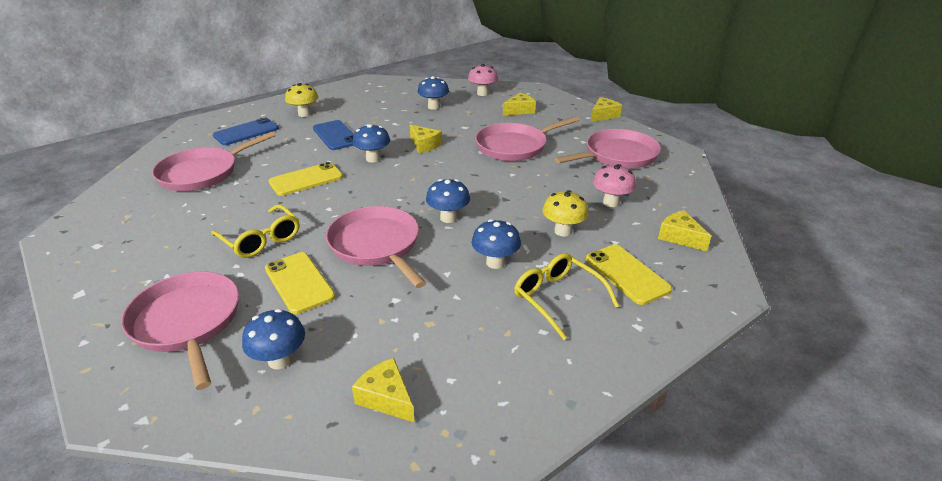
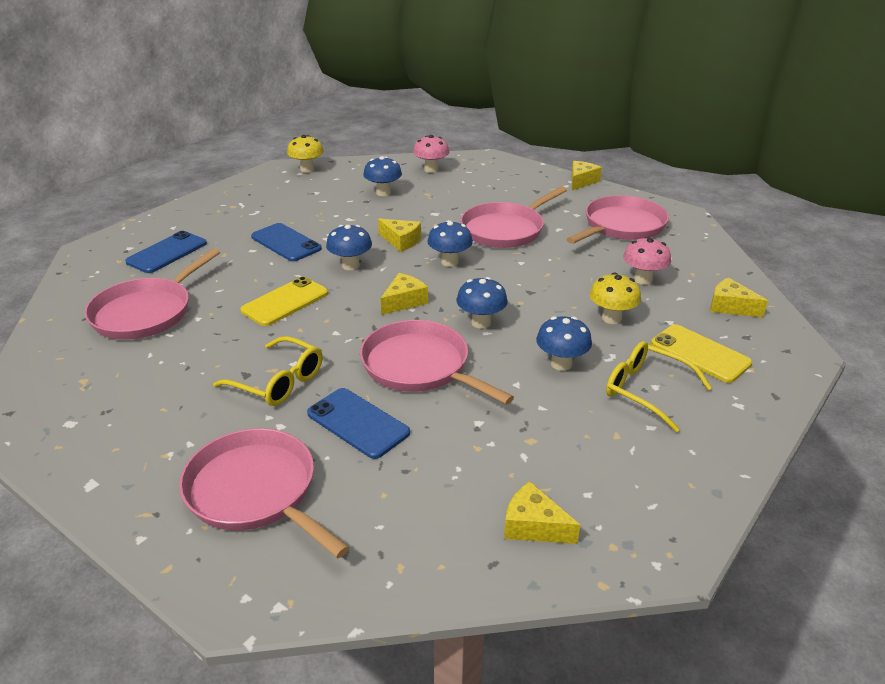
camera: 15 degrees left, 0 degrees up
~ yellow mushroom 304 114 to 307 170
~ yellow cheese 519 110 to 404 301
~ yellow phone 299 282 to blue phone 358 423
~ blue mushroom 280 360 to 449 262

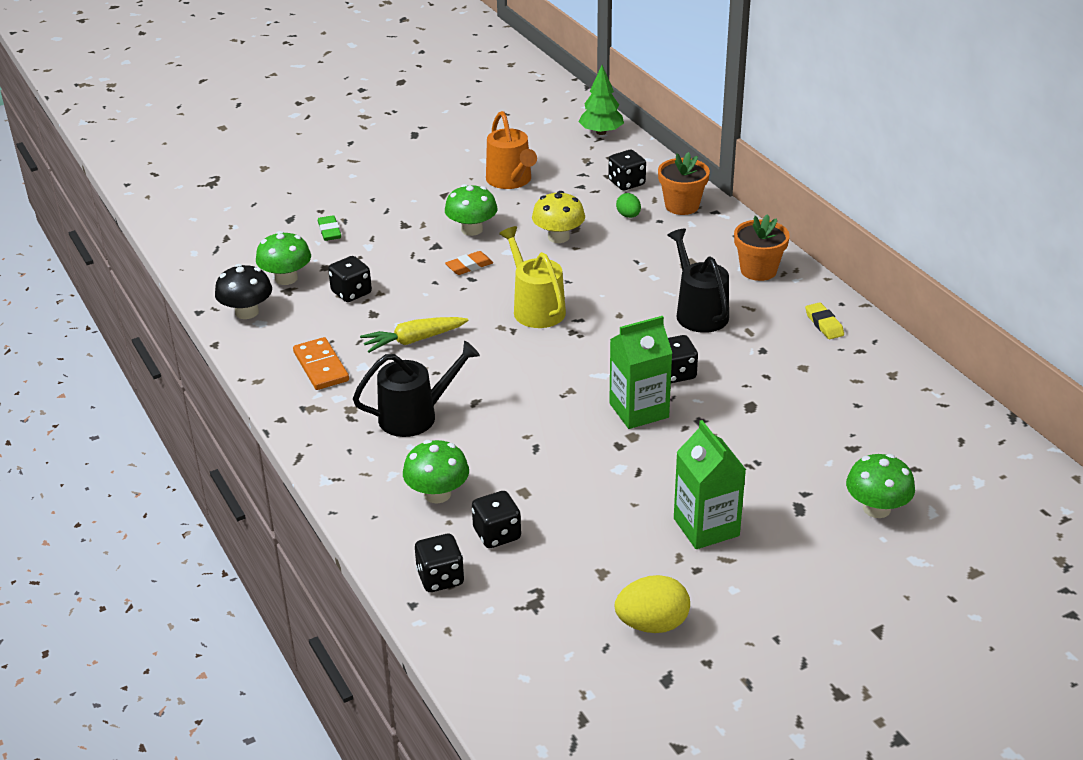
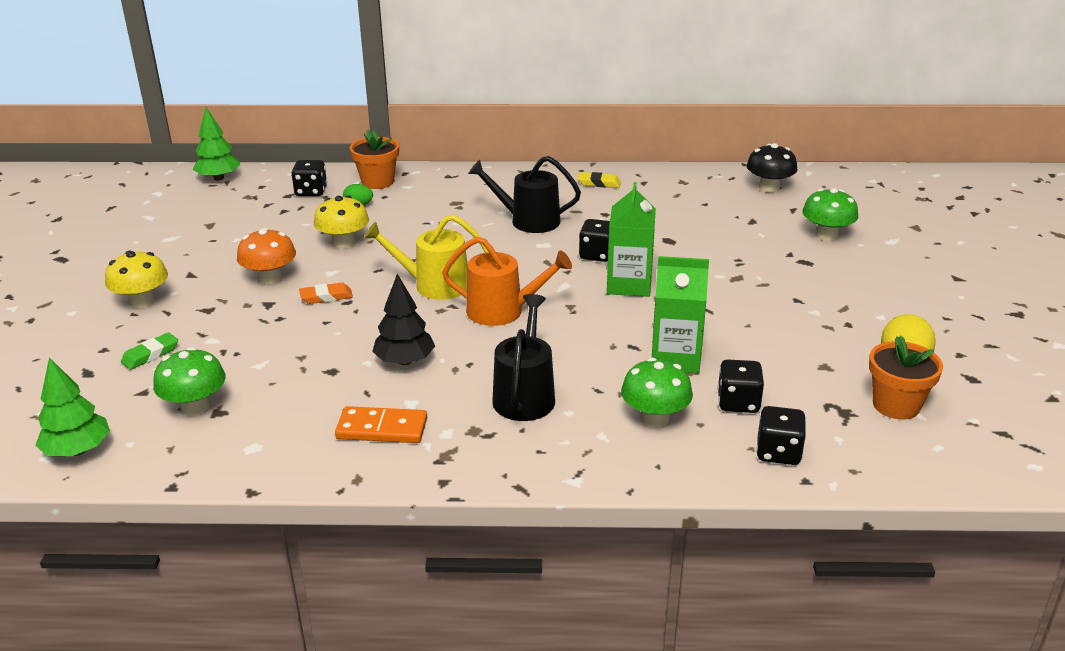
camera: 60 degrees left, 5 degrees down
~ orange watering can 511 180 to 502 311
~ green mushroom 472 229 to orange mushroom 270 278
~ orange flower pot 758 270 to 896 405
~ green eraser 329 231 = 150 355 60 degrees counterclockwise
~ orange eraser 469 266 = 326 297 75 degrees clockwise
- black dice 351 293
~ black mushroom 247 312 to 769 188
~ yellow carrot 413 340 to black tree 405 361
~ green carton 706 527 to 675 358
+ yellow mushroom 142 301
+ green tree 78 450

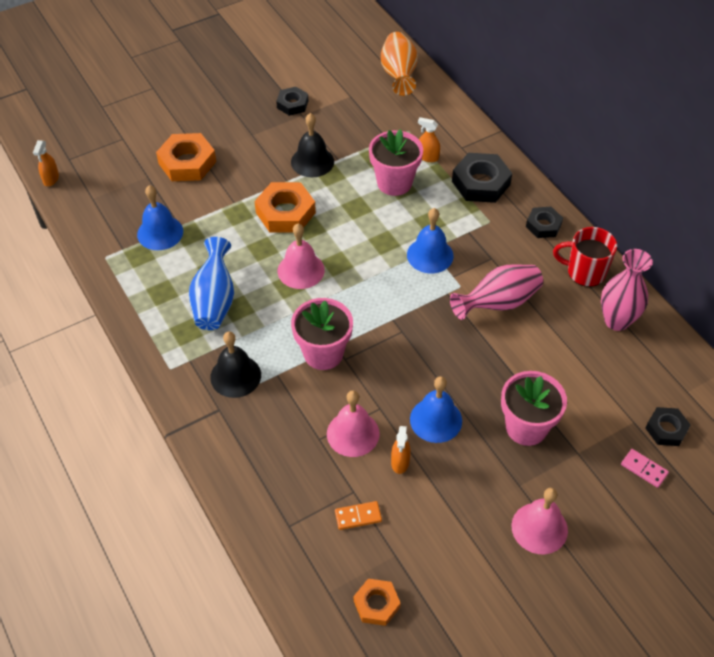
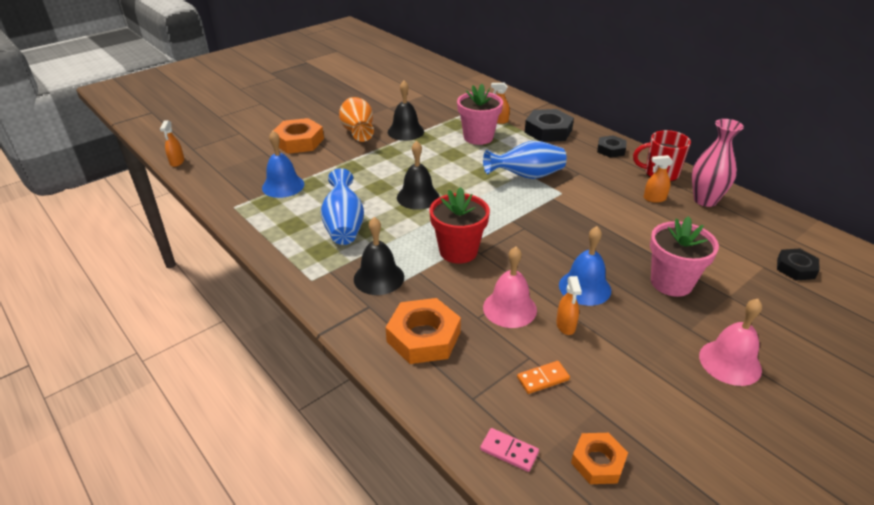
camera: 10 degrees left, 15 degrees down
~ orange vase 399 75 to 358 132
- black nut 292 104
~ orange nut 285 212 to 423 337
~ blue bell 430 255 to blue vase 526 176
~ pink bell 301 270 to black bell 418 197
- pink vase 498 303
~ pink flower pot 323 353 to red flower pot 458 251
~ pink domino 644 469 to 509 451
+ orange spray bottle 654 198

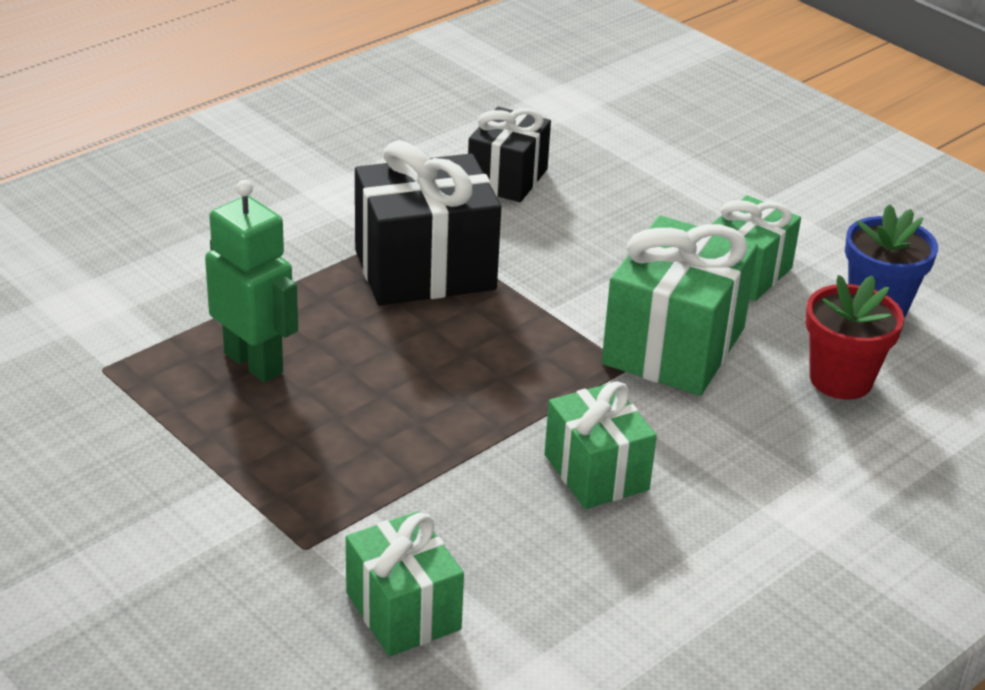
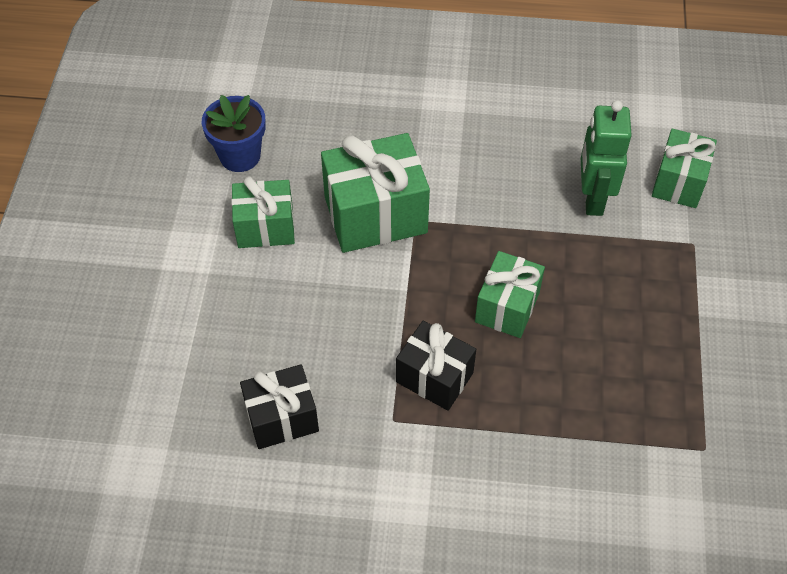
camera: 130 degrees left, 20 degrees up
~ black gift 425 270 = 434 377 x0.63
~ green robot 254 363 to 592 198
- red flower pot 841 380
~ green gift 596 472 to 507 307

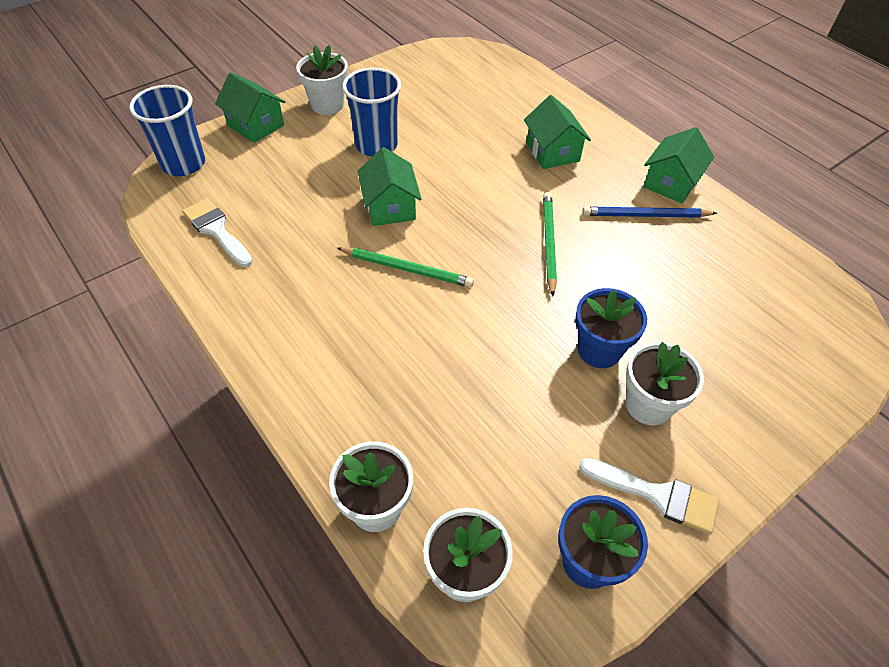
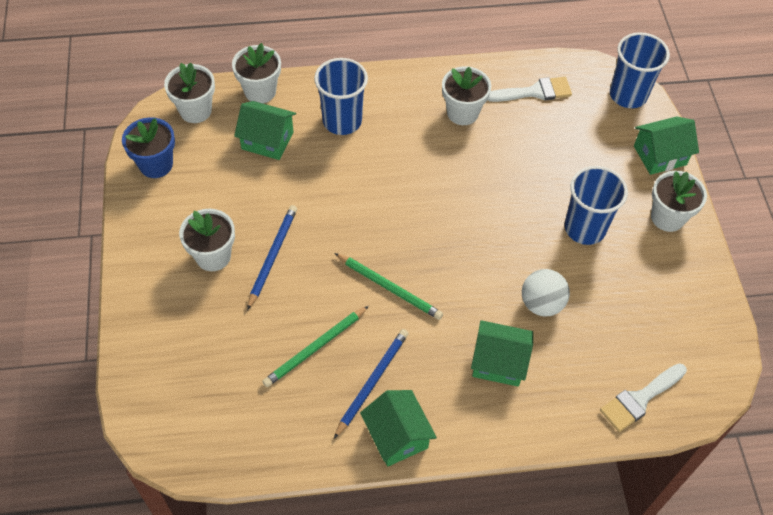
camera: 120 degrees right, 5 degrees up
~ green house 390 207 to 267 140
~ green pencil 407 269 to 315 348
~ blue flower pot 599 350 to blue pencil 272 256
~ white brush 657 495 to 640 399
+ blue cup 342 121
+ white flower pot 462 113
+ white ball 541 304

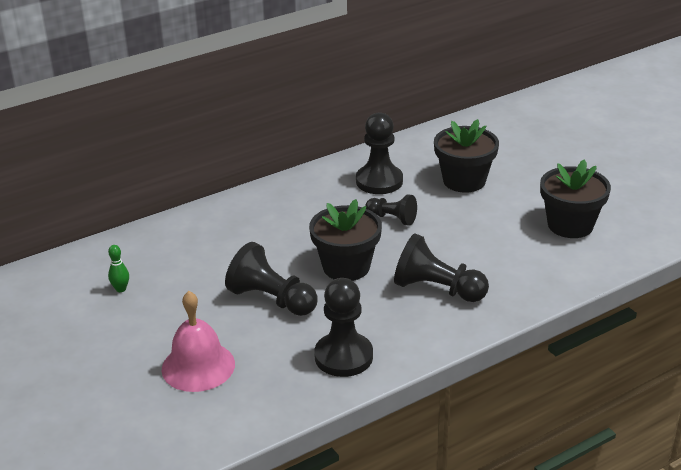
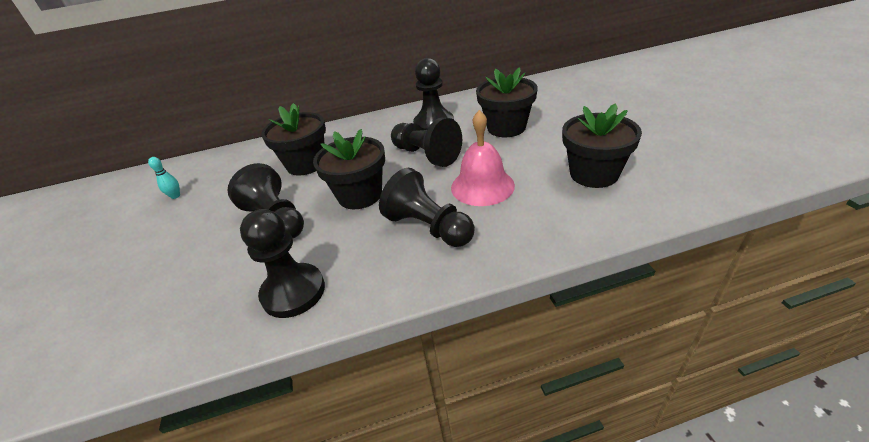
camera: 20 degrees right, 5 degrees up
~ black pawn 392 218 = 426 155 x1.63
~ green bowling pin 121 289 to turquoise bowling pin 175 196
~ pink bell 198 366 to 482 186
+ black flower pot 306 164

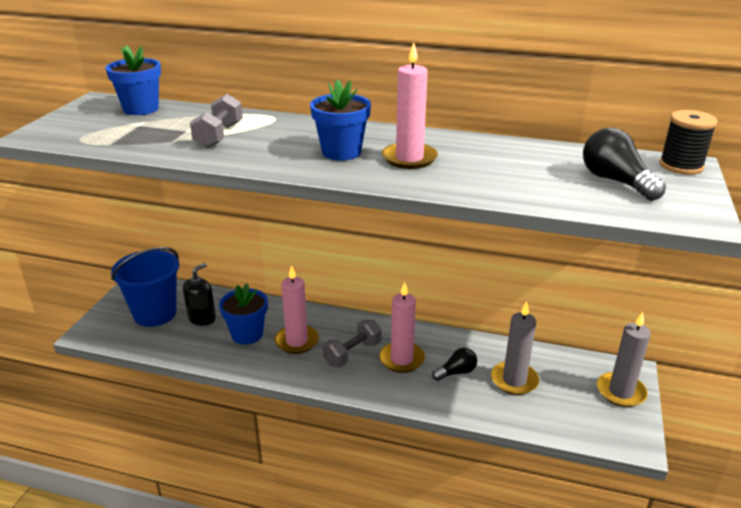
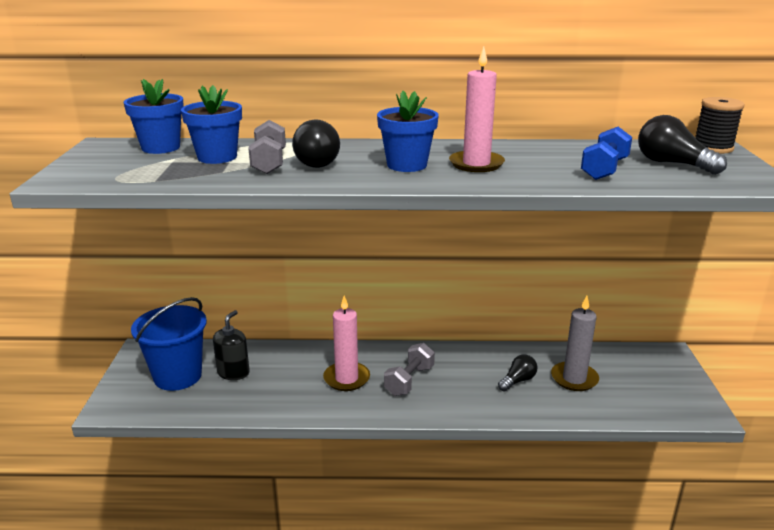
camera: 15 degrees left, 5 degrees down
- pink candle 401 359
~ blue flower pot 247 334 to 217 157
- grey candle 621 392
+ black light bulb 314 161
+ blue dumbbell 604 169

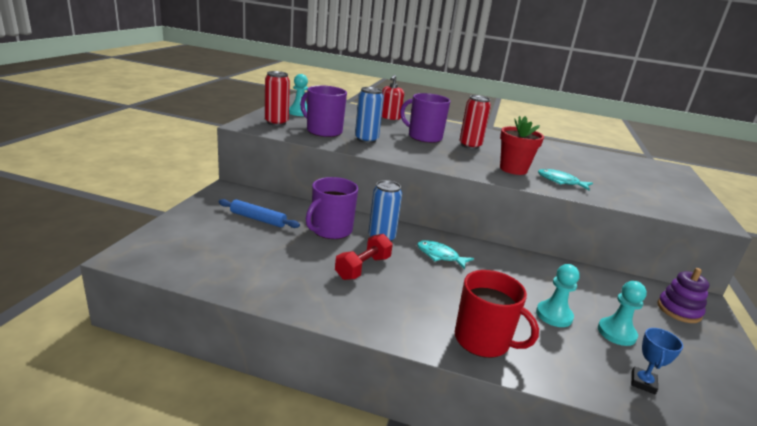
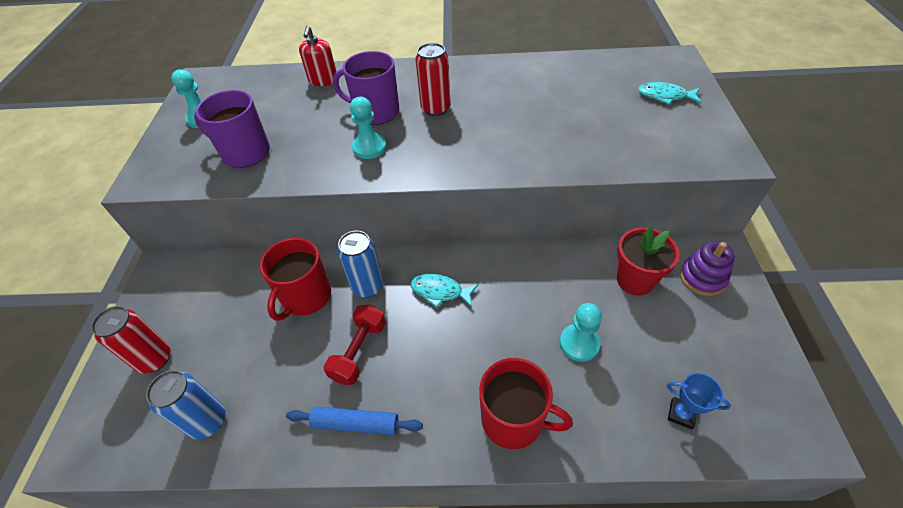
camera: 10 degrees left, 25 degrees up
~ red can 276 122 to 154 359
~ blue can 366 140 to 208 421
~ red flower pot 513 169 to 635 280
~ turquoise fish 560 182 to 665 96
~ purple mug 331 230 to red mug 306 297
~ blue rolling pin 258 219 to 355 424
~ turquoise pawn 616 333 to 369 147
~ blue trophy 643 383 = 681 414 75 degrees counterclockwise

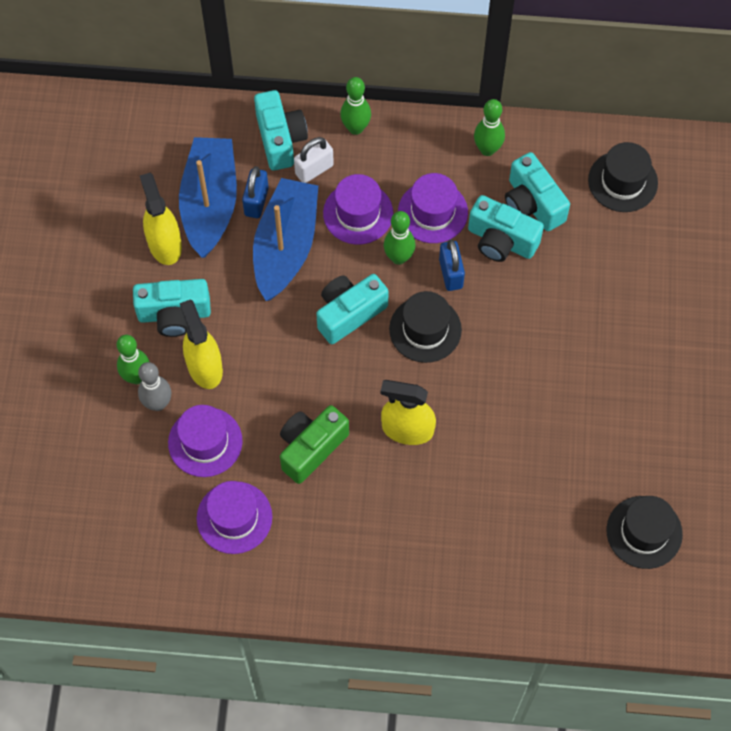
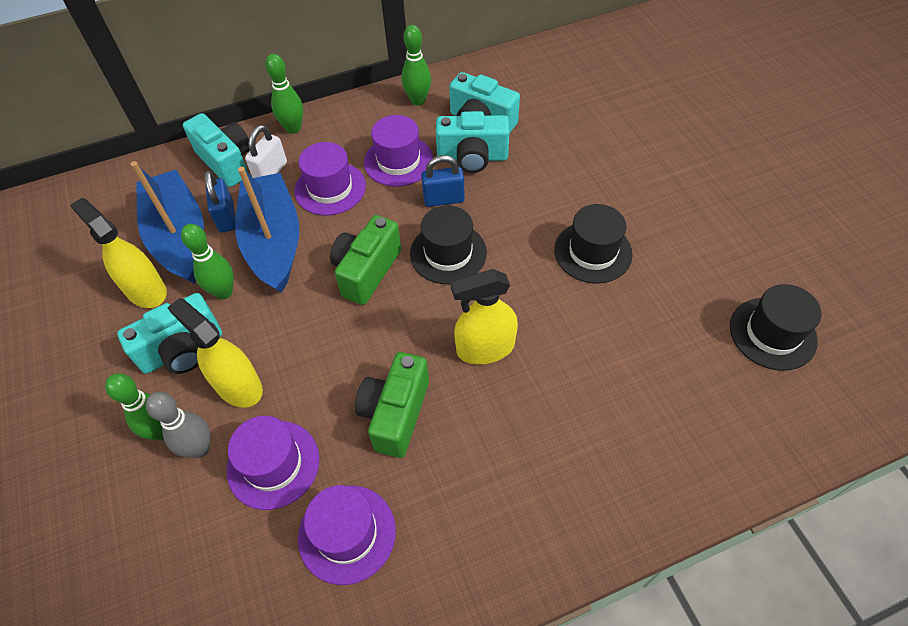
camera: 25 degrees left, 10 degrees down
~ black hat 622 181 to 593 252
~ green bowling pin 399 257 to 224 292
~ blue padlock 451 273 = 443 199 60 degrees counterclockwise
~ turquoise camera 349 313 to green camera 367 271

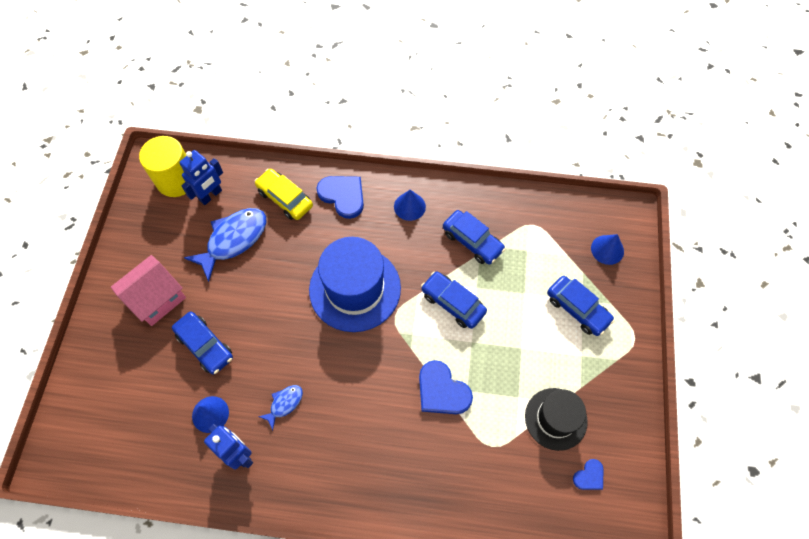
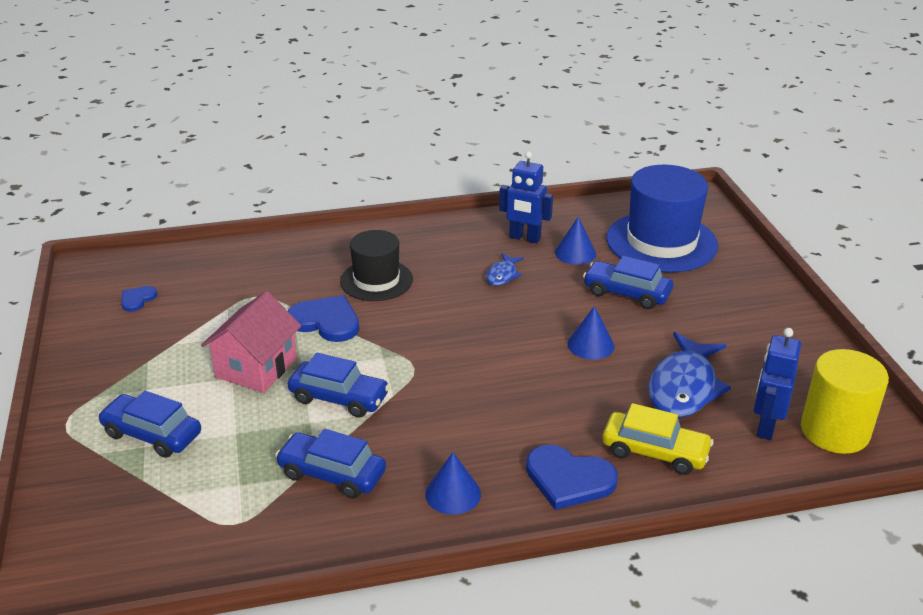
camera: 160 degrees right, 30 degrees down
~ blue cone 607 249 to 590 345
~ blue hat 355 289 to 661 242
~ pink house 156 298 to 256 367
~ black hat 555 418 to 376 280

